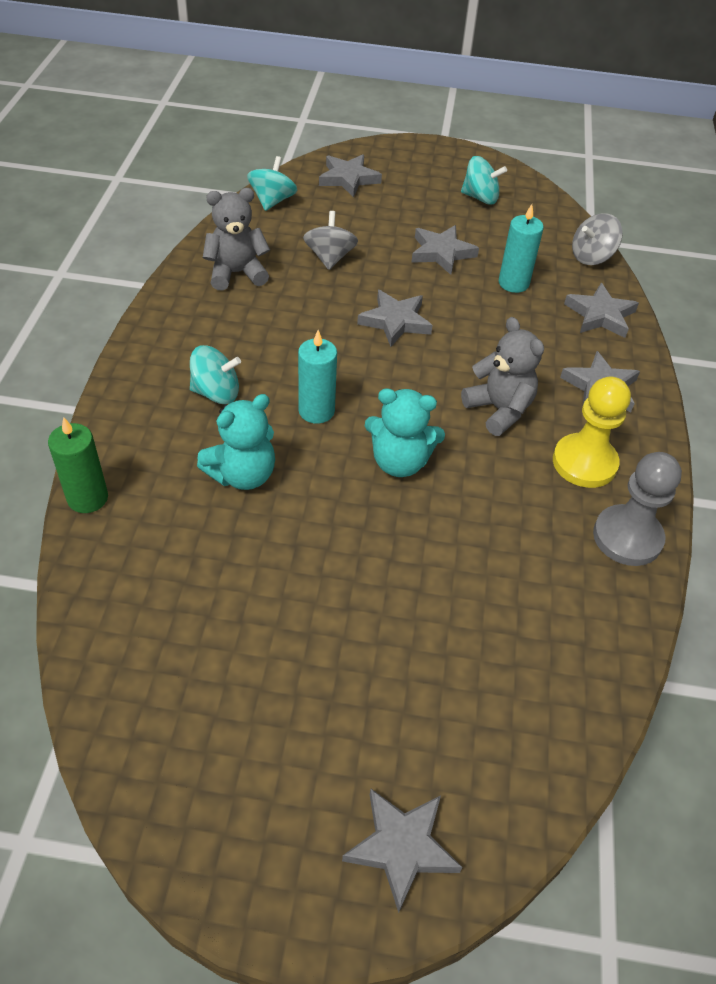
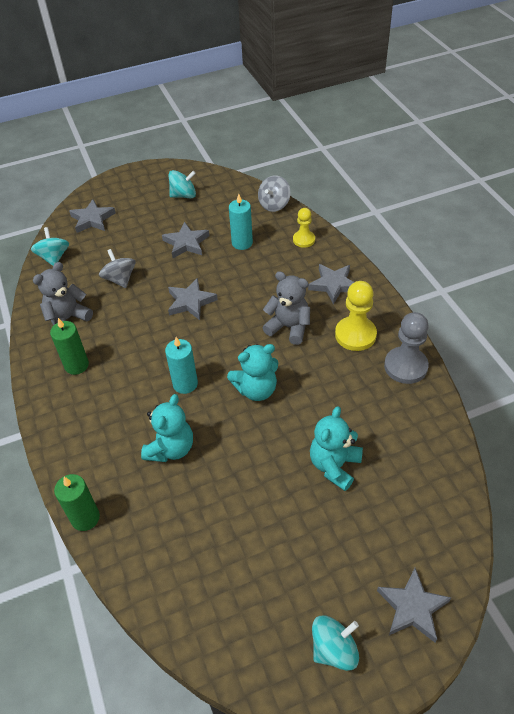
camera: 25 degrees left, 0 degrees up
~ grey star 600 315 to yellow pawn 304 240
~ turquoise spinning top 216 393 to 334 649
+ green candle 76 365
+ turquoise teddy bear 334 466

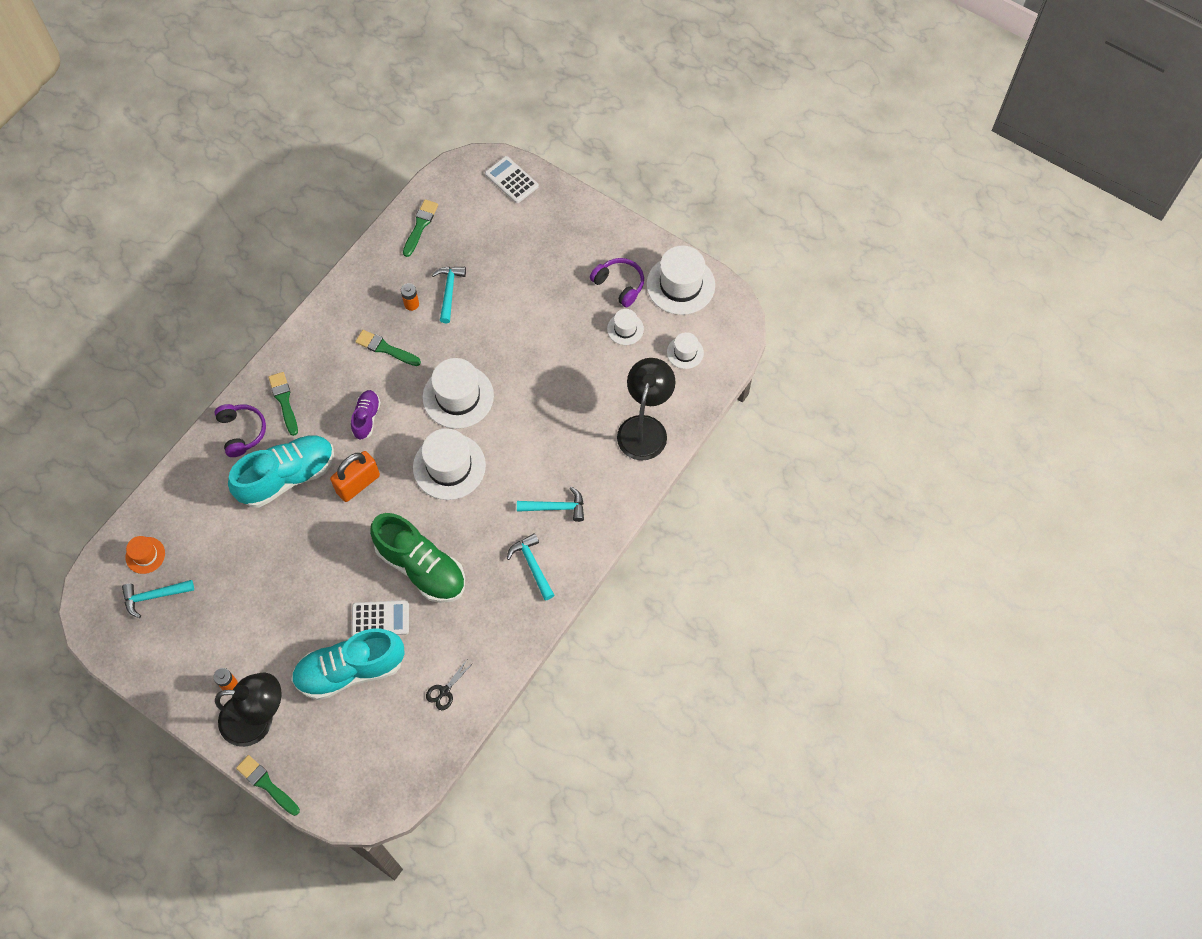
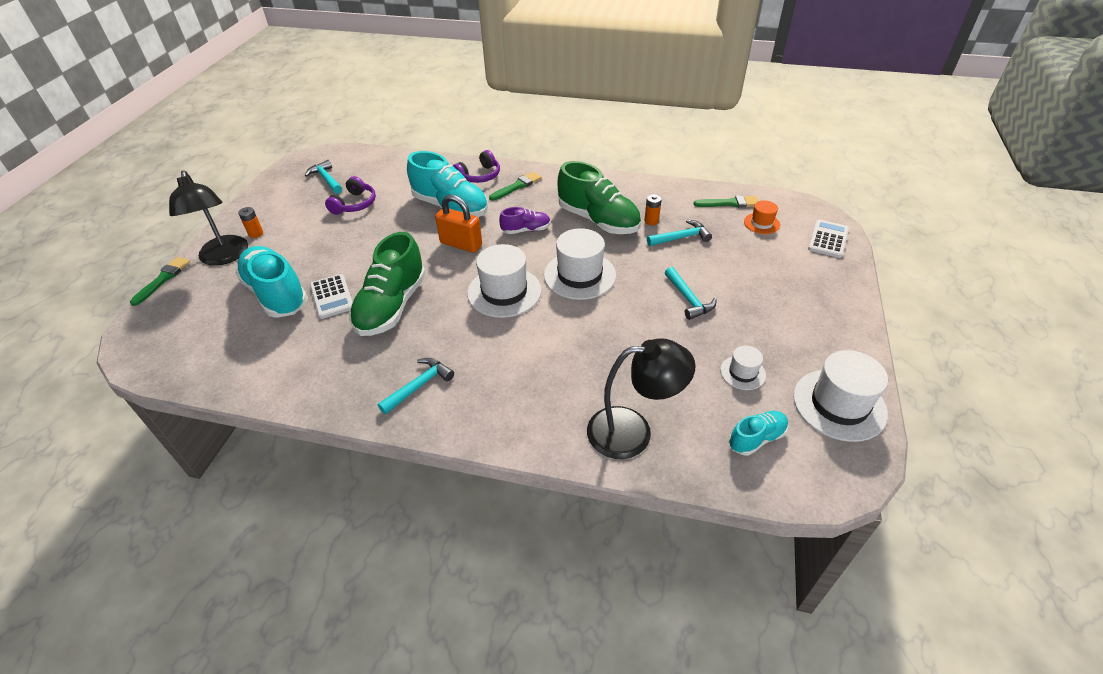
camera: 70 degrees right, 20 degrees down
~ purple headphones 619 285 to 354 204
~ green brush 385 348 to green shoe 598 220
~ white hat 685 352 to turquoise shoe 756 438
~ turquoise hammer 555 507 to 688 299
~ orange hat 145 555 to 761 223
- black scissors 444 691

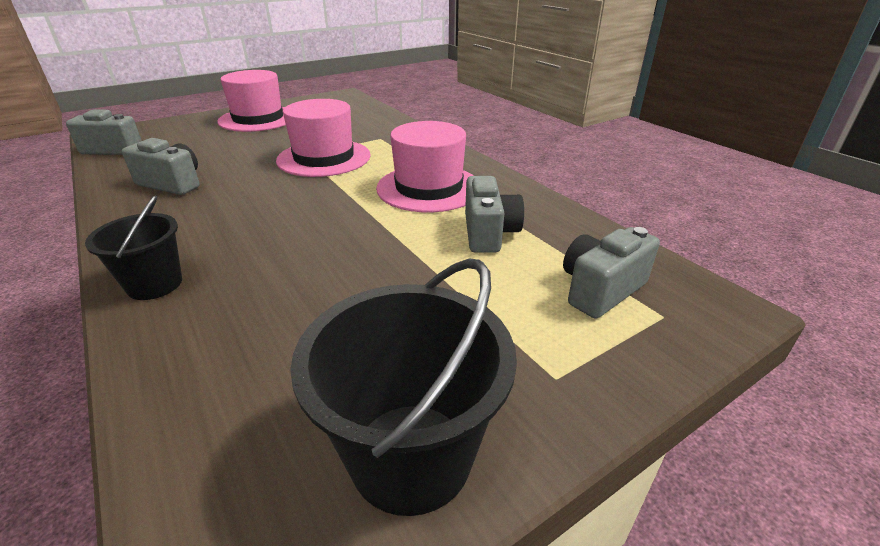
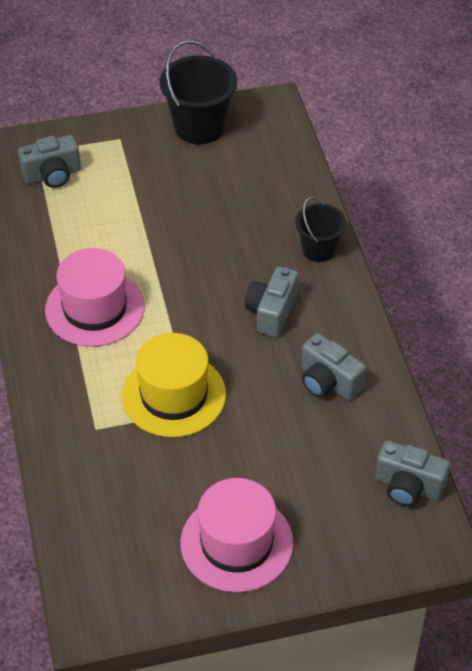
camera: 160 degrees left, 15 degrees up
~ pink hat 324 158 to yellow hat 174 395
~ grey camera 489 233 to 271 312

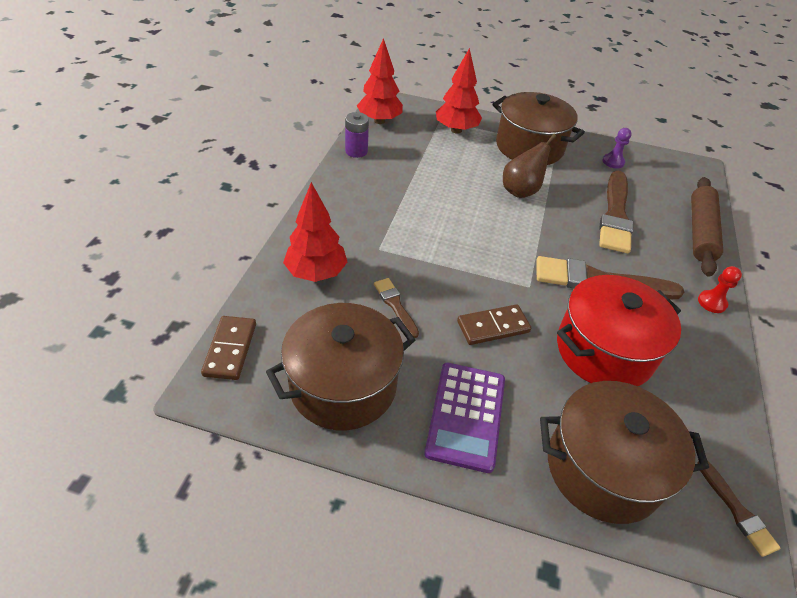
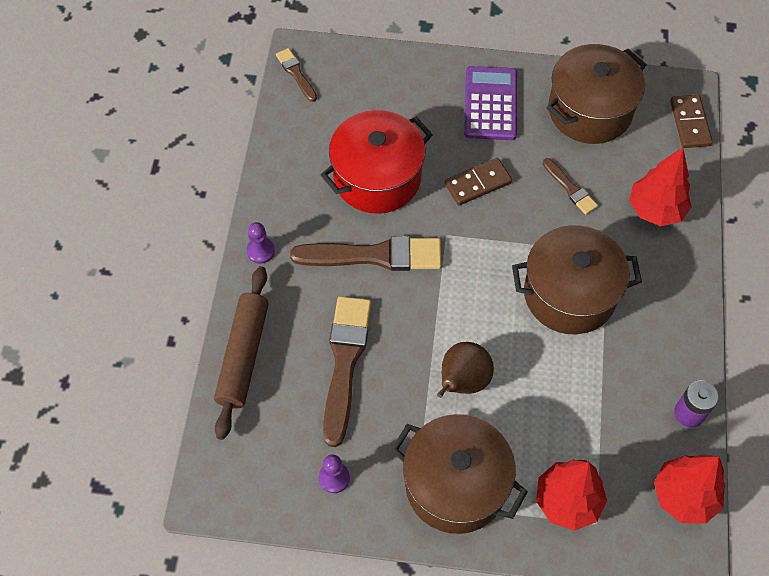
camera: 175 degrees right, 15 degrees up
~ red pawn 712 302 to purple pawn 260 251
~ brown pot 603 468 to 569 294

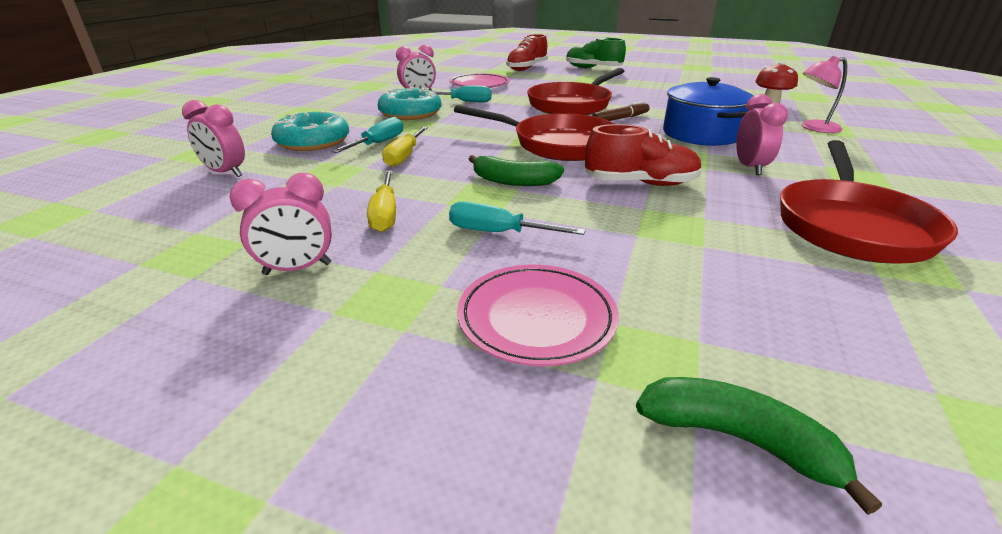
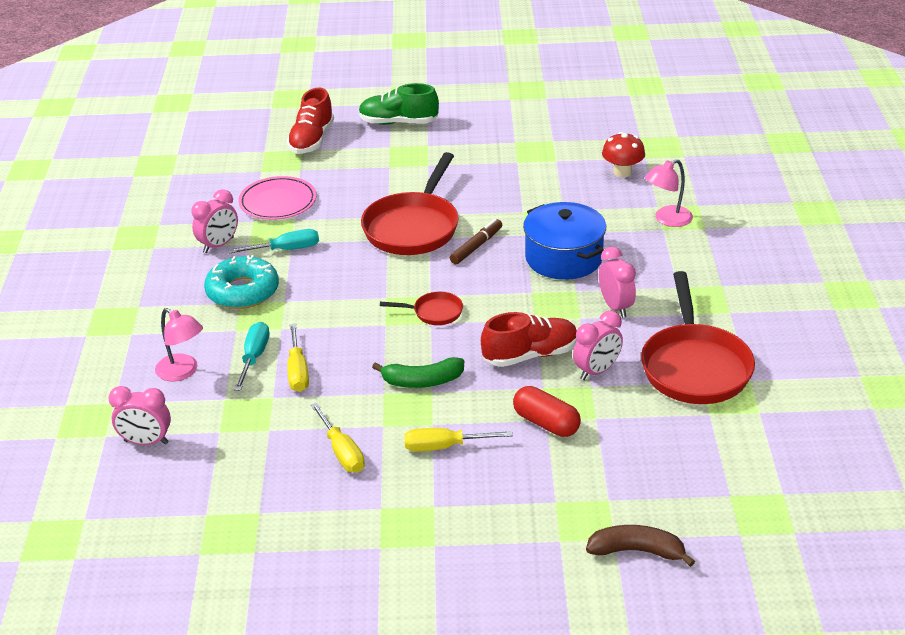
camera: 20 degrees left, 5 degrees up
~ red pan 558 144 = 434 312 x0.47
~ turquoise donut 313 142 to pink lamp 182 372
~ pink clock 297 269 to 597 371
~ turquoise screwdriver 497 232 to yellow screwdriver 443 447
- pink plate 536 318
~ green banana 737 439 to brown banana 637 551
+ red capsule 546 423

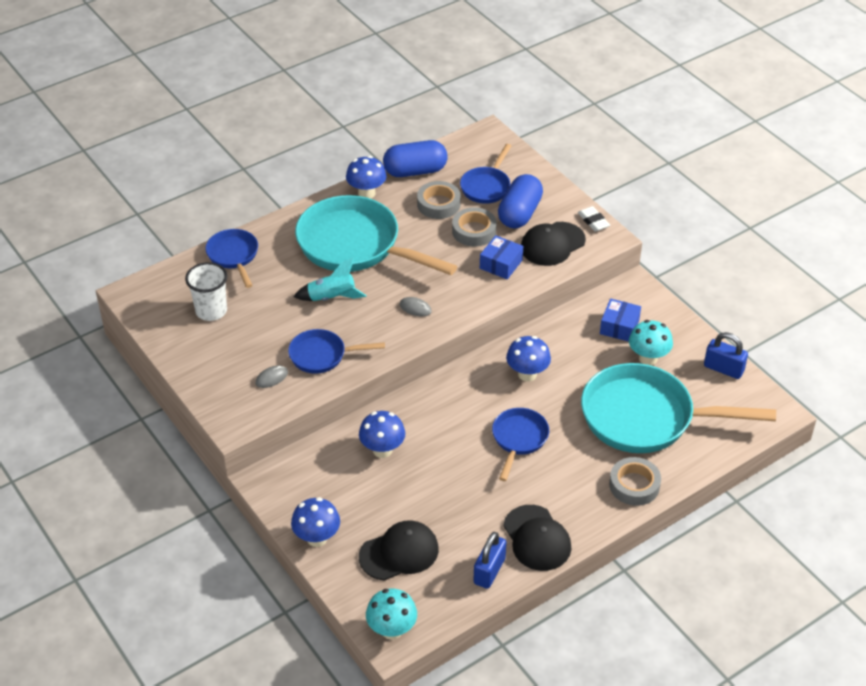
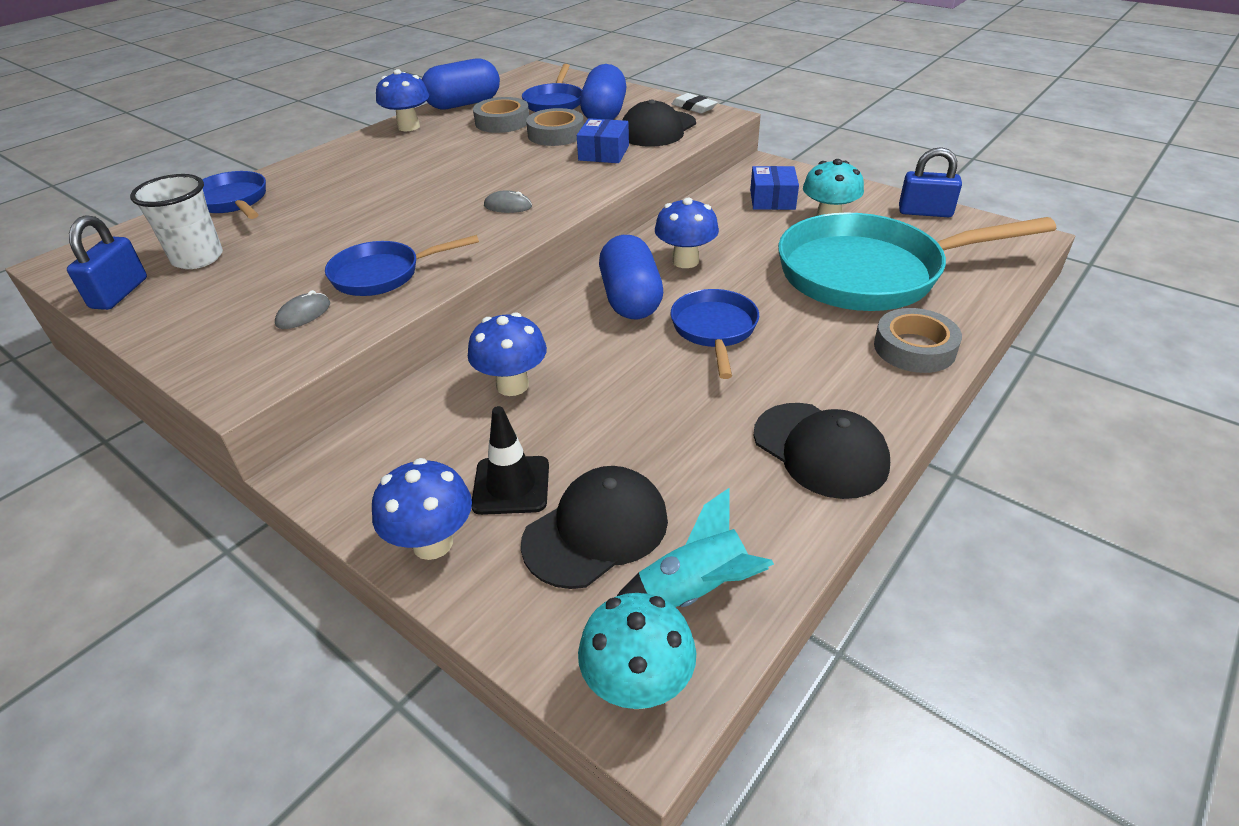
camera: 15 degrees left, 5 degrees down
- turquoise pan 355 245
~ turquoise rocket 332 298 to 694 592
~ blue padlock 489 571 to 119 293
+ blue capsule 630 299
+ black traffic cone 511 485

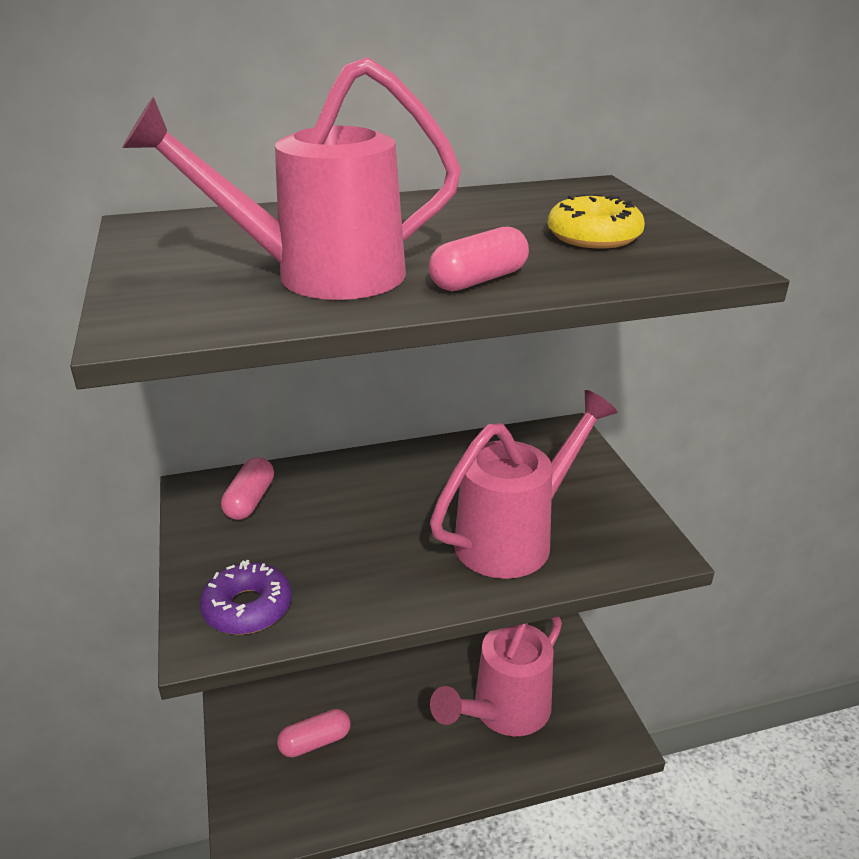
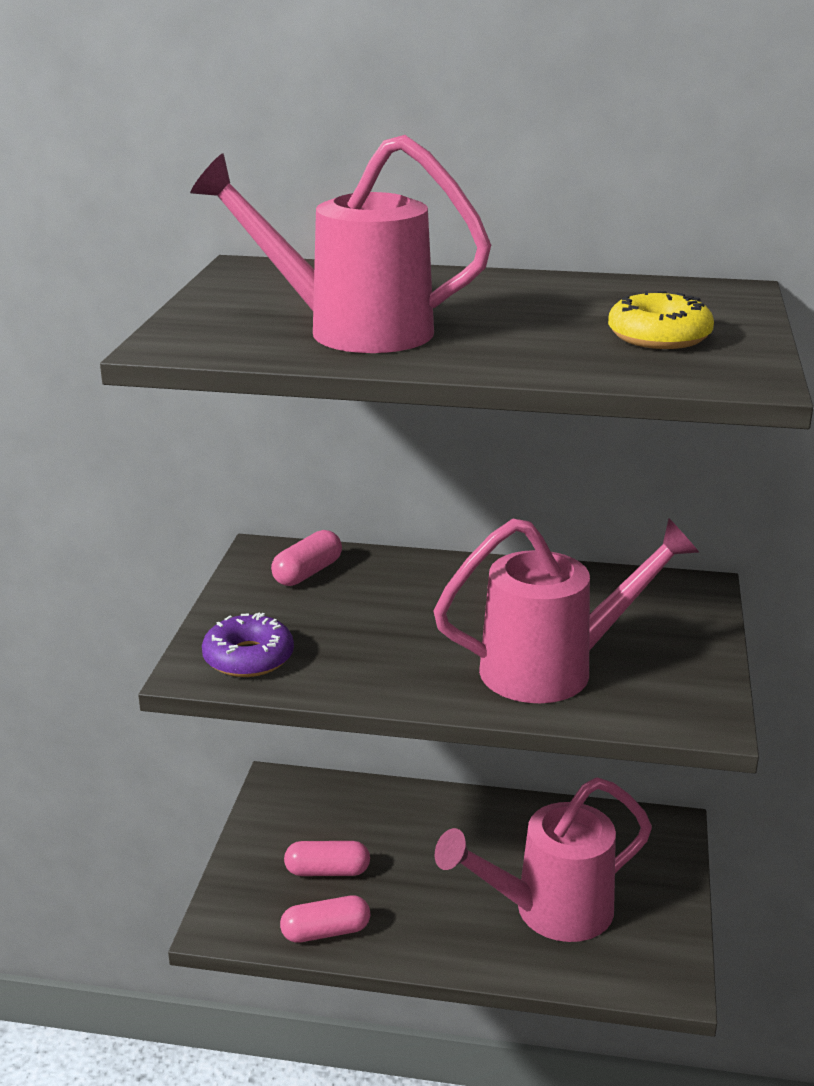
camera: 25 degrees right, 5 degrees down
~ pink capsule 479 280 to 326 932

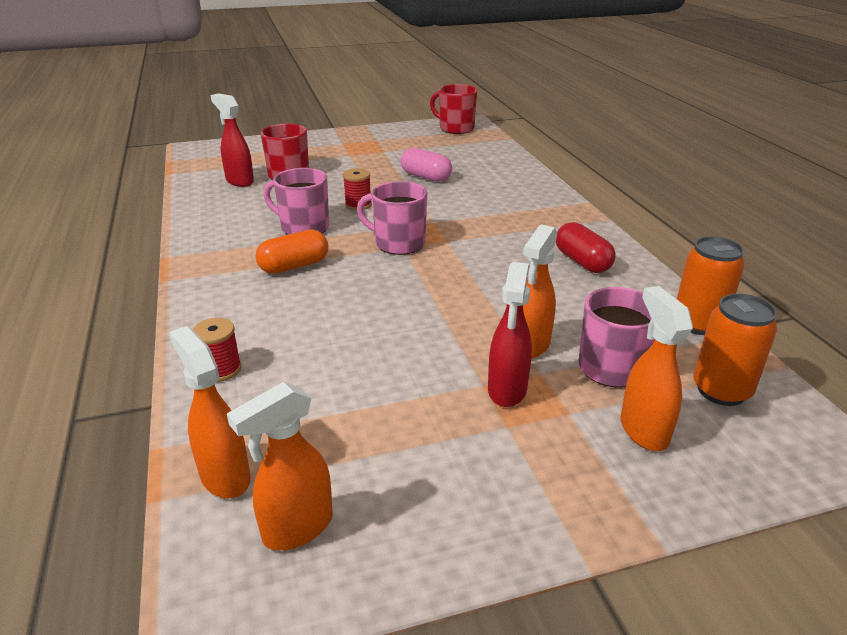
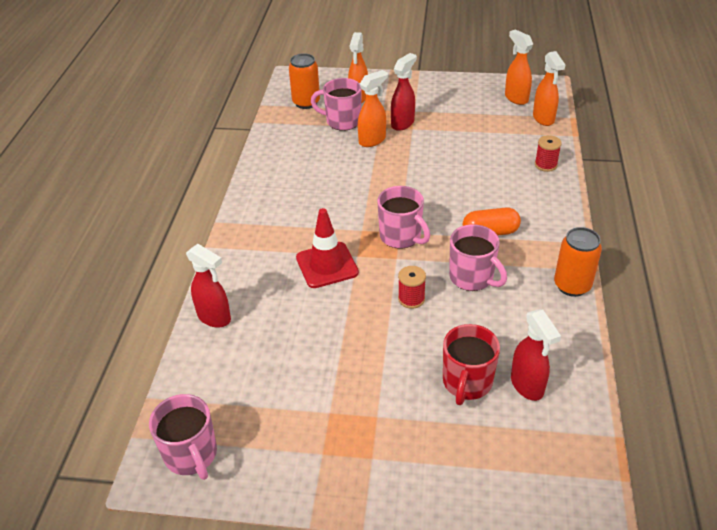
camera: 155 degrees left, 10 degrees up
~ red mug 455 128 to pink mug 191 455
- pink capsule 426 177
- red capsule 582 262
~ orange can 698 323 to 572 286
~ orange spray bottle 297 528 = 516 98 105 degrees counterclockwise
+ red traffic cone 327 265
+ red spray bottle 214 318

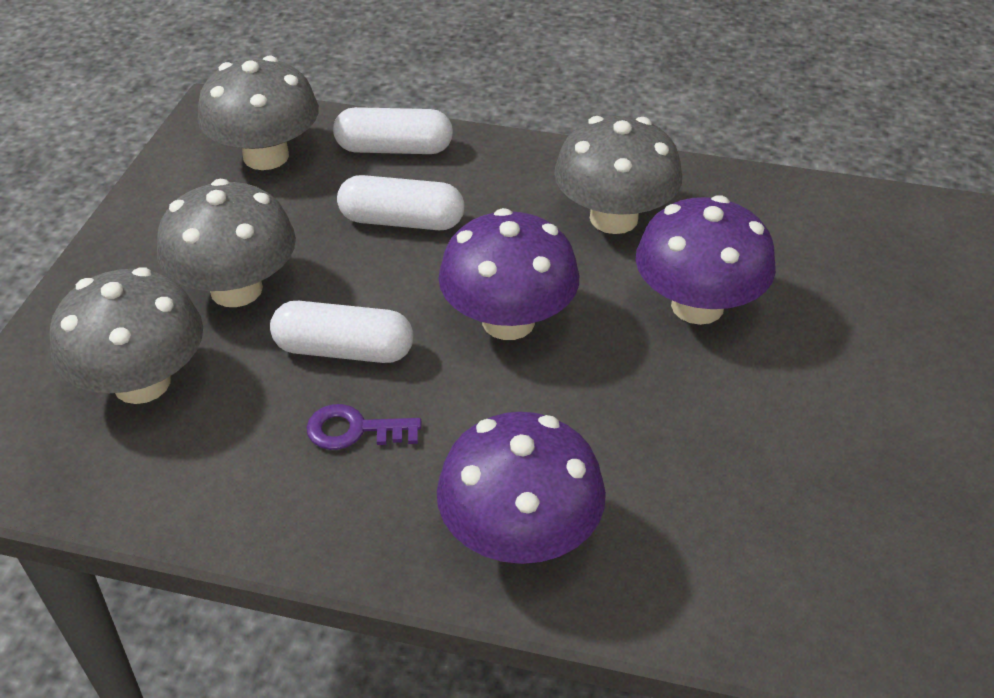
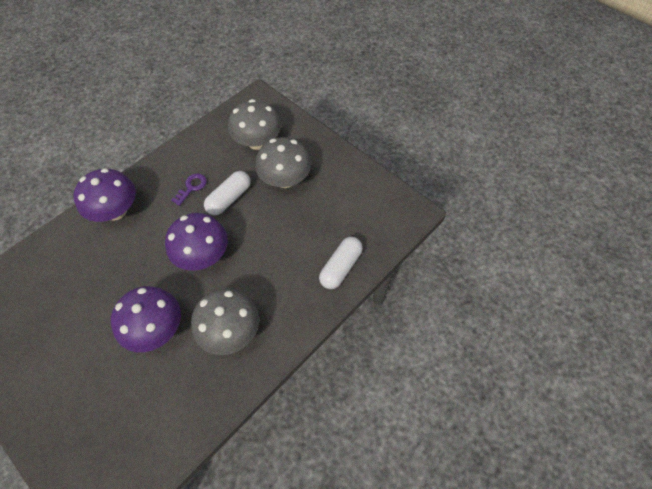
camera: 120 degrees right, 15 degrees up
- grey mushroom 266 156
- white capsule 402 221

